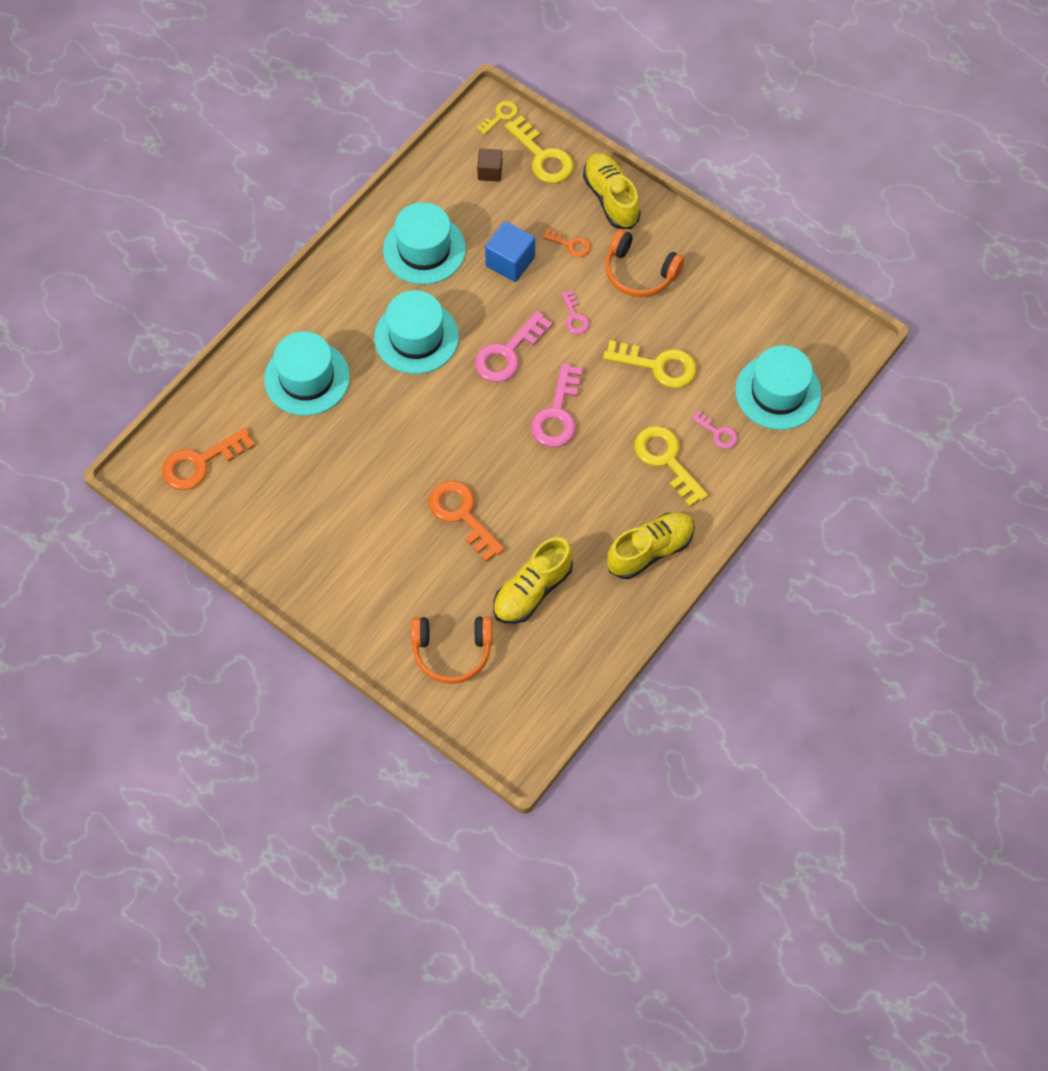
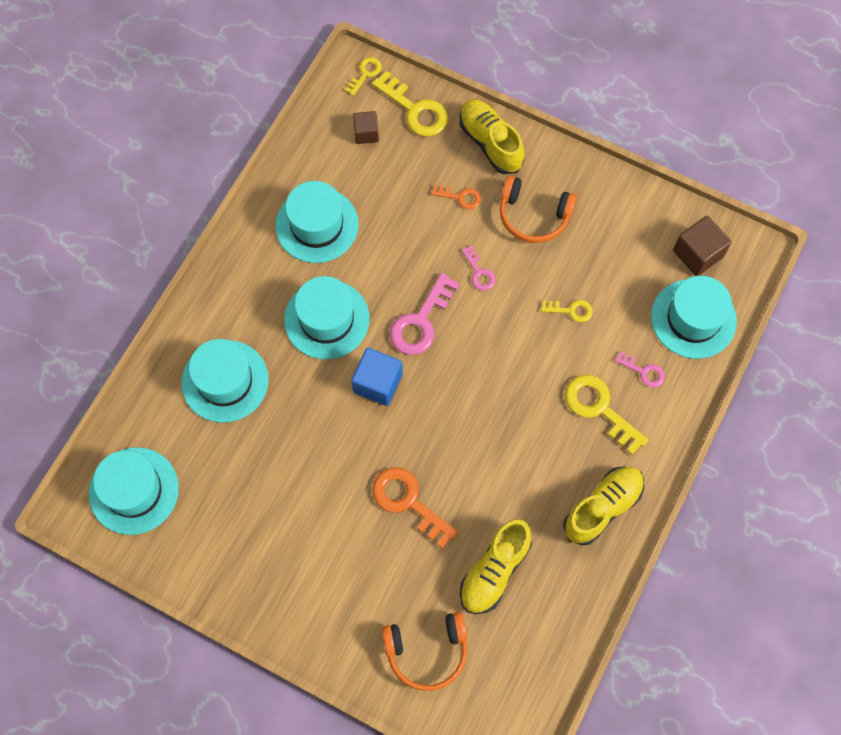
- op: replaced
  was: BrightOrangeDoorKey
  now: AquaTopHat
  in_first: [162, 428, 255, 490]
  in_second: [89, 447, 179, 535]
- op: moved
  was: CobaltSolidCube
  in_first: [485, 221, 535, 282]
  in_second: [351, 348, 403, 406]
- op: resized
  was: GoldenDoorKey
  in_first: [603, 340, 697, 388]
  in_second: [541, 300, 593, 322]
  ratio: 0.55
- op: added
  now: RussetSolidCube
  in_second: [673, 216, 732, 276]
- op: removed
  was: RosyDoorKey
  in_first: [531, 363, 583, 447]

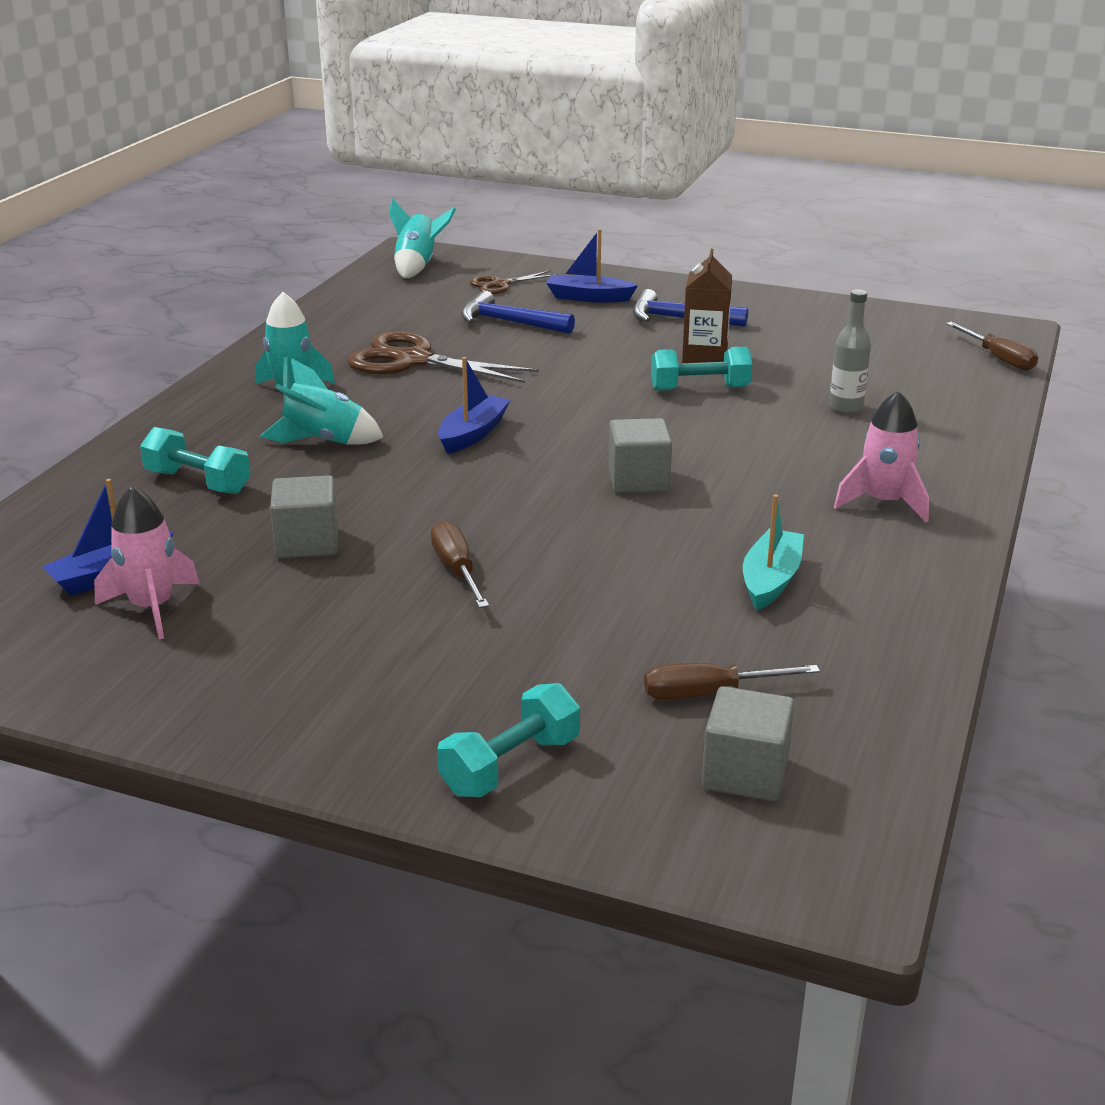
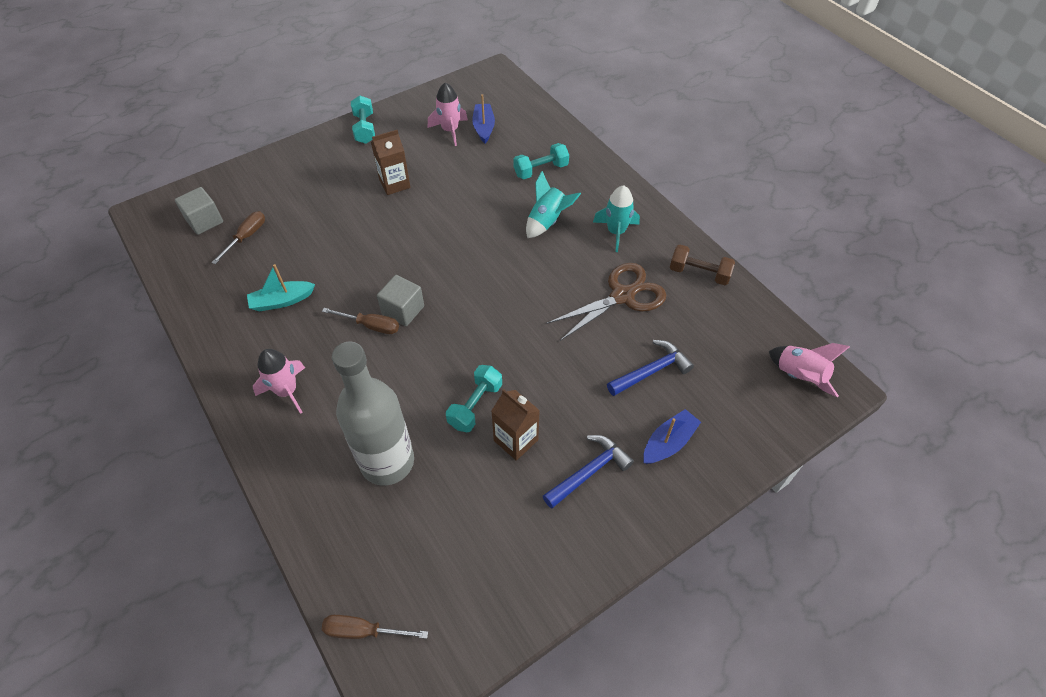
- op: turned
  was: AquaBoat
  in_first: [743, 494, 804, 610]
  in_second: [247, 264, 315, 311]
  clockwise: 105
- op: moved
  was: RussetFlatScrewdriver
  in_first: [431, 520, 489, 608]
  in_second: [322, 308, 399, 334]
- op: resized
  was: GreyDrinkBottle
  in_first: [829, 289, 871, 414]
  in_second: [332, 342, 414, 486]
  ratio: 2.21
- op: moved
  was: AquaHandWeight
  in_first: [437, 683, 580, 797]
  in_second: [351, 95, 375, 144]
- op: added
  now: RussetMilkCarton
  in_second: [371, 130, 411, 195]
- op: added
  now: RussetHandWeight
  in_second: [670, 244, 735, 285]
- op: recoloured
  was: AquaToyRocket
  now: RosyToyRocket
  in_first: [389, 198, 456, 278]
  in_second: [769, 343, 850, 397]
- op: removed
  was: GreySolidCube
  in_first: [270, 475, 338, 558]
- op: removed
  was: CobaltBoat
  in_first: [438, 357, 510, 454]
- op: removed
  was: RussetScissors
  in_first: [470, 270, 559, 294]

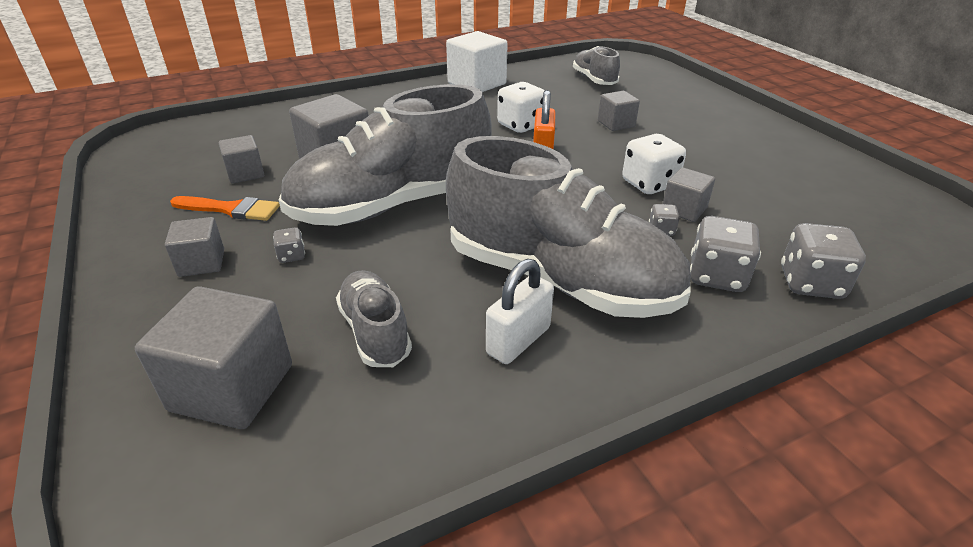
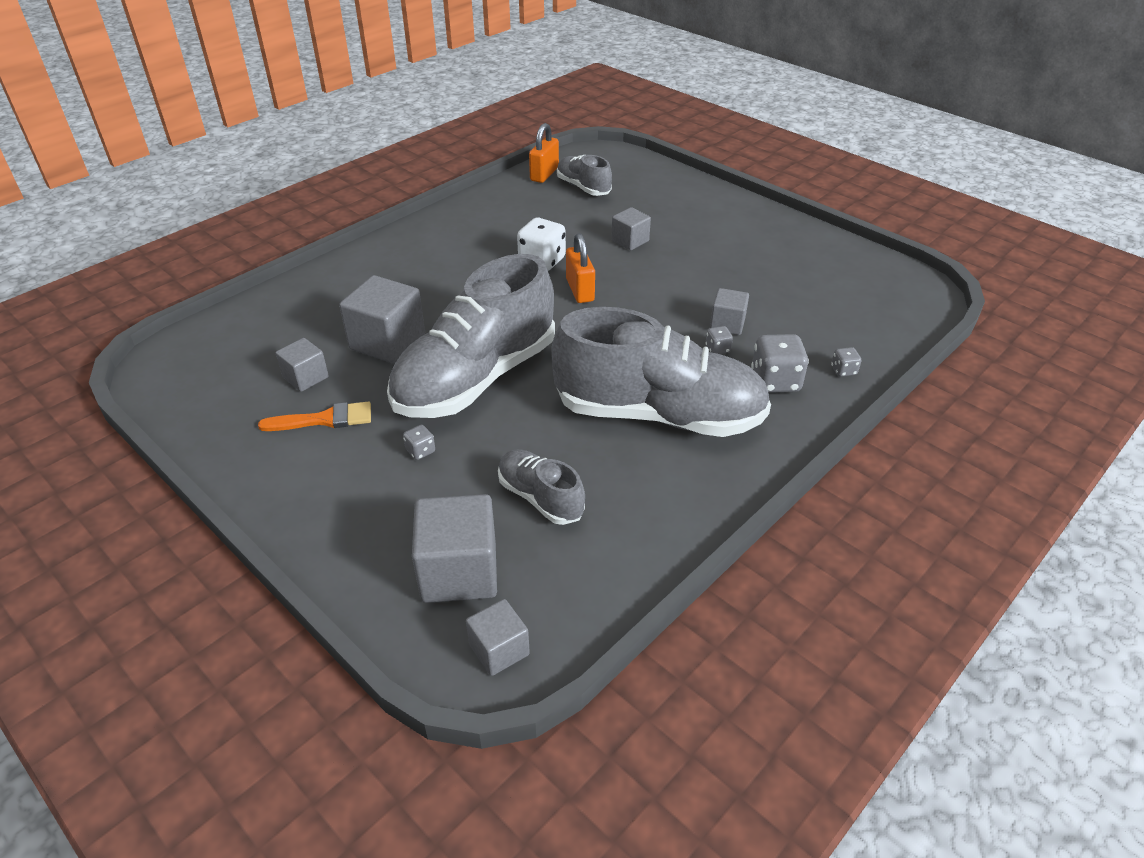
- op: moved
  was: GreySolidCube
  in_first: [165, 217, 224, 277]
  in_second: [466, 599, 530, 676]
- op: added
  now: BrightOrangeLock
  in_second: [529, 123, 559, 183]
- op: resized
  was: GreyGameDie
  in_first: [781, 223, 866, 299]
  in_second: [831, 347, 861, 377]
  ratio: 0.49
- op: removed
  was: PureWhiteSolidCube
  in_first: [446, 31, 508, 92]
- op: removed
  was: PureWhiteLock
  in_first: [486, 259, 554, 364]
- op: removed
  was: PureWhiteGameDie
  in_first: [622, 134, 686, 194]

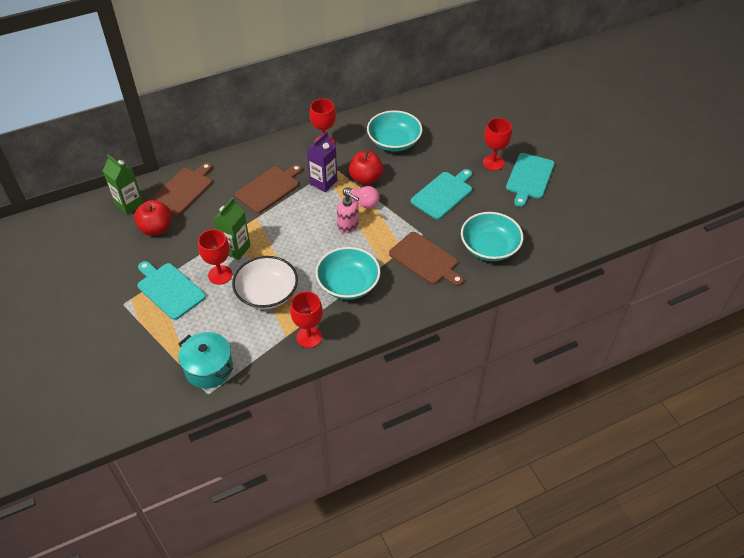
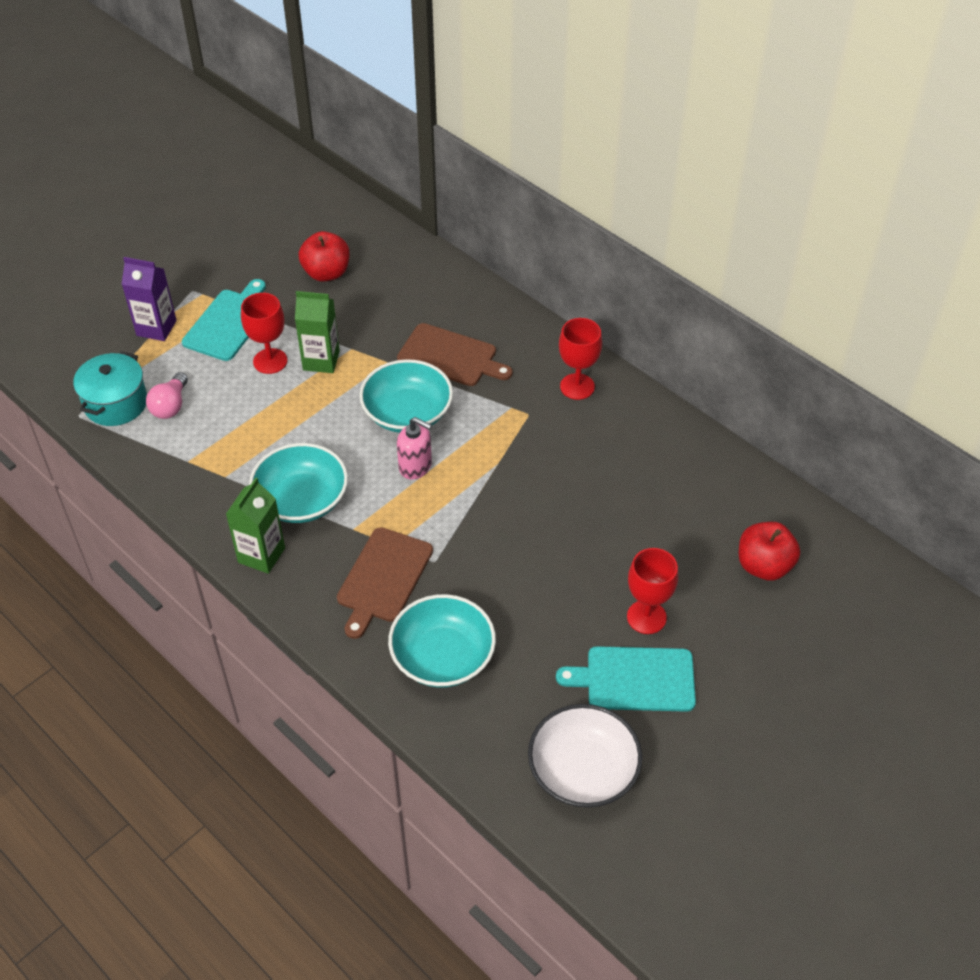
- op: moved
  was: VioletMilkCarton
  in_first: [307, 131, 337, 192]
  in_second: [122, 257, 177, 341]
- op: moved
  was: RosyLightBulb
  in_first: [343, 186, 379, 209]
  in_second: [146, 372, 188, 419]
- op: moved
  was: GreenMilkCarton
  in_first: [103, 155, 143, 215]
  in_second: [226, 478, 285, 574]
- op: moved
  was: AquaBowl
  in_first: [367, 110, 422, 152]
  in_second: [359, 359, 453, 433]
- op: turned
  was: RosyPumpBottle
  in_first: [337, 193, 359, 233]
  in_second: [397, 417, 432, 480]
  clockwise: -75
- op: moved
  was: PureWhiteBowl
  in_first: [232, 256, 298, 309]
  in_second: [528, 704, 642, 808]
- op: moved
  was: CrimsonApple
  in_first: [349, 151, 383, 185]
  in_second: [739, 522, 800, 581]
- op: removed
  was: RussetBreadBoard
  in_first: [150, 163, 212, 216]
- op: removed
  was: CrimsonGoblet
  in_first: [290, 291, 323, 348]
- op: removed
  was: AquaBreadBoard
  in_first: [411, 169, 472, 219]

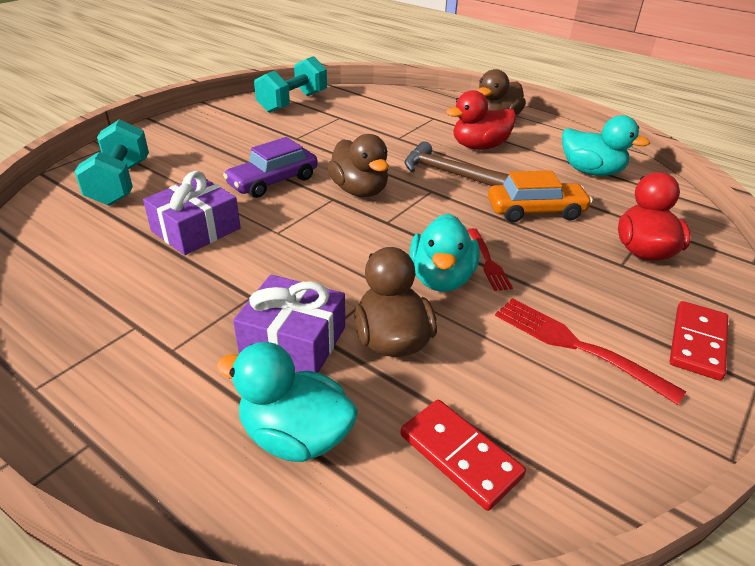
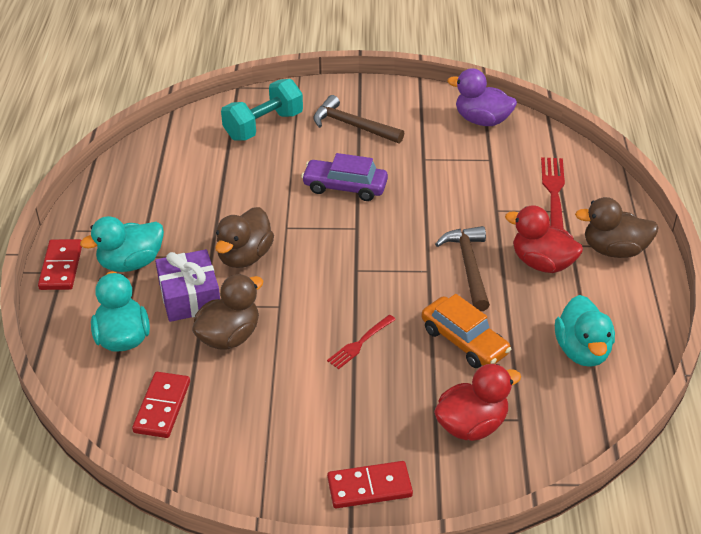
- op: added
  now: CrimsonDominoTile
  in_second: [38, 239, 82, 290]
- op: moved
  was: AquaDuck
  in_first: [410, 214, 480, 292]
  in_second: [80, 216, 164, 272]
- op: moved
  was: RussetDuck
  in_first: [327, 134, 389, 197]
  in_second: [215, 207, 274, 268]
- op: added
  now: RussetHammer
  in_second: [313, 95, 404, 144]
- op: replaced
  was: AquaHandWeight
  now: VioletDuck
  in_first: [254, 56, 327, 113]
  in_second: [447, 68, 517, 126]
- op: moved
  was: CrimsonTableFork
  in_first: [495, 298, 686, 405]
  in_second: [541, 157, 565, 229]
- op: removed
  was: VioletPresent
  in_first: [143, 171, 241, 255]

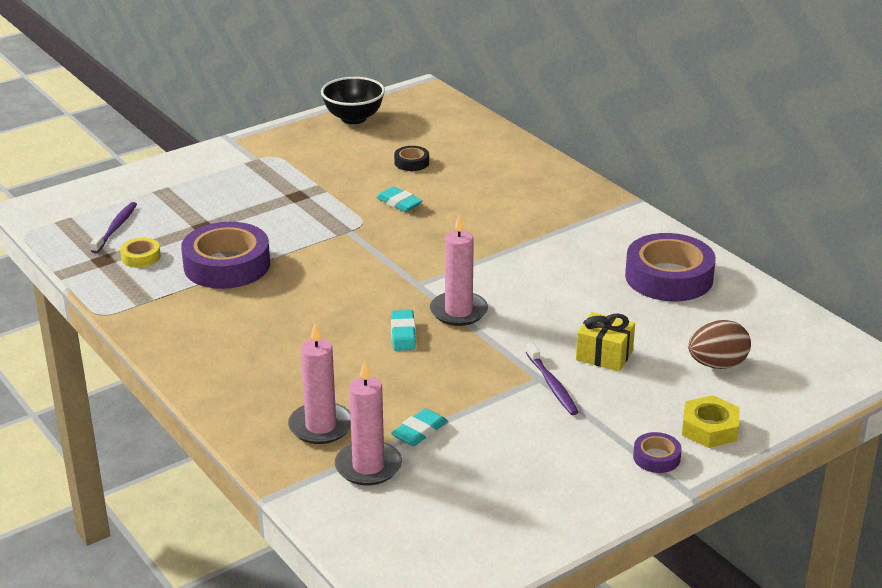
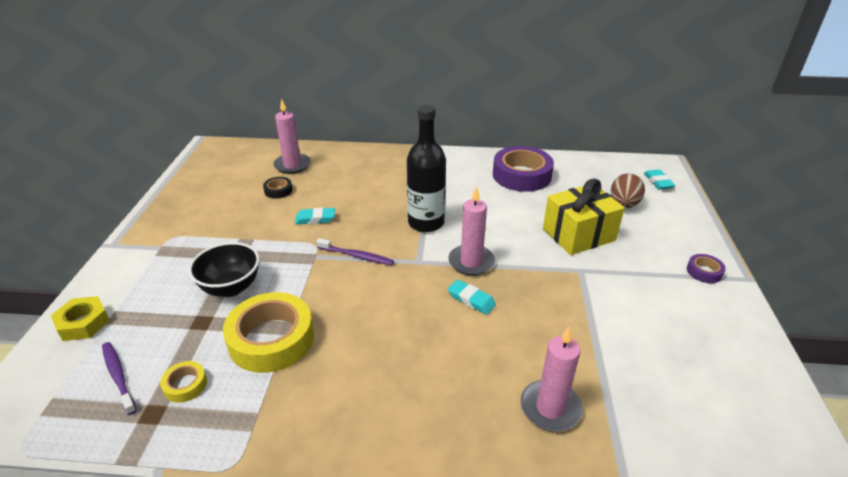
- op: moved
  was: GoldenHexNut
  in_first: [682, 395, 740, 448]
  in_second: [51, 296, 110, 341]
- op: moved
  was: EbonyBowl
  in_first: [321, 77, 385, 124]
  in_second: [188, 242, 260, 297]
- op: recoloured
  was: VioletStickyTape
  now: GoldenStickyTape
  in_first: [181, 222, 270, 289]
  in_second: [223, 292, 314, 373]
- op: moved
  was: RosyPillarCandle
  in_first: [335, 360, 402, 486]
  in_second: [273, 99, 311, 174]
- op: moved
  was: VioletDentalBrush
  in_first: [526, 342, 579, 415]
  in_second: [316, 238, 394, 265]
- op: added
  now: EbonyDrinkBottle
  in_second: [407, 105, 446, 232]
- op: resized
  was: GoldenPresent
  in_first: [576, 312, 635, 371]
  in_second: [543, 179, 625, 255]
  ratio: 1.65
- op: moved
  was: AquaGumEraser
  in_first: [391, 408, 448, 446]
  in_second: [644, 169, 676, 190]

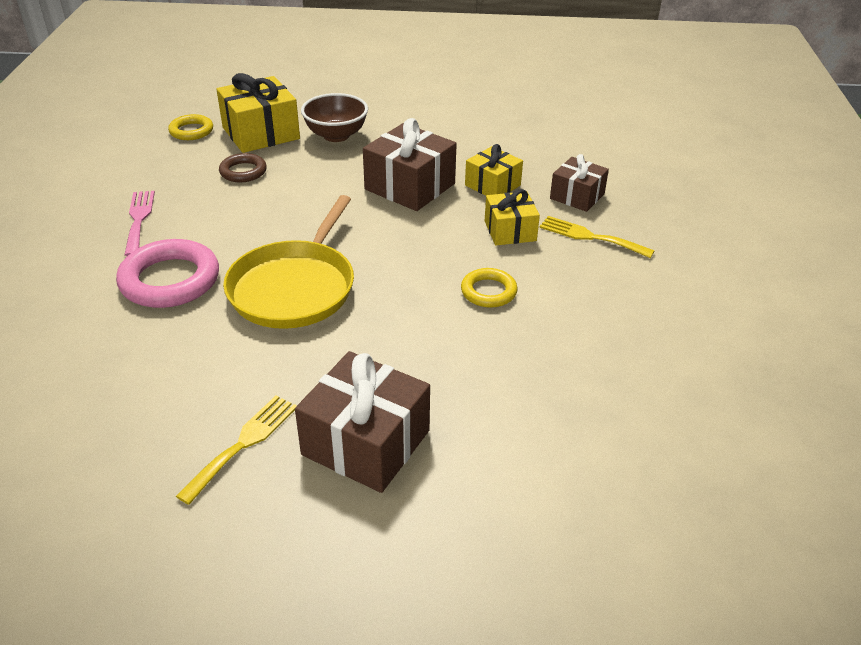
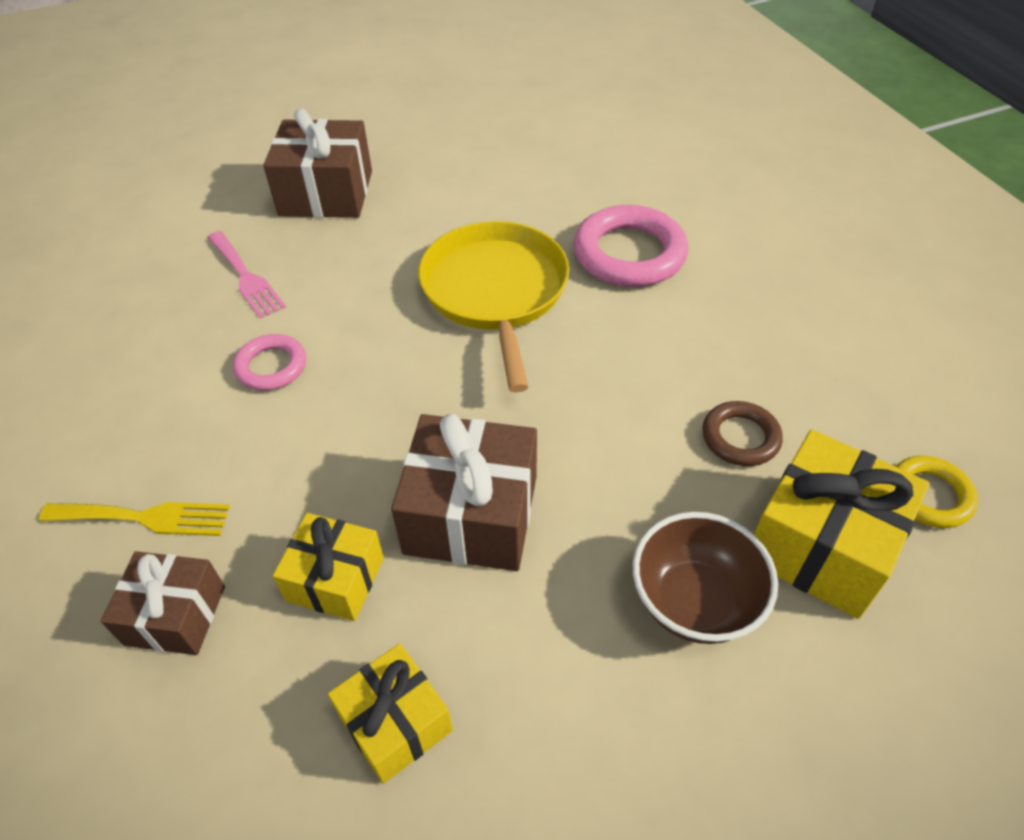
- op: moved
  was: RosyTableFork
  in_first: [124, 191, 155, 256]
  in_second: [207, 231, 286, 319]
- op: recoloured
  was: GoldenHoop
  now: RosyHoop
  in_first: [461, 268, 518, 308]
  in_second: [233, 334, 306, 391]
- op: moved
  was: GoldenPresent
  in_first: [485, 189, 540, 245]
  in_second: [328, 643, 453, 784]
- op: removed
  was: GoldenTableFork
  in_first: [176, 395, 297, 505]

